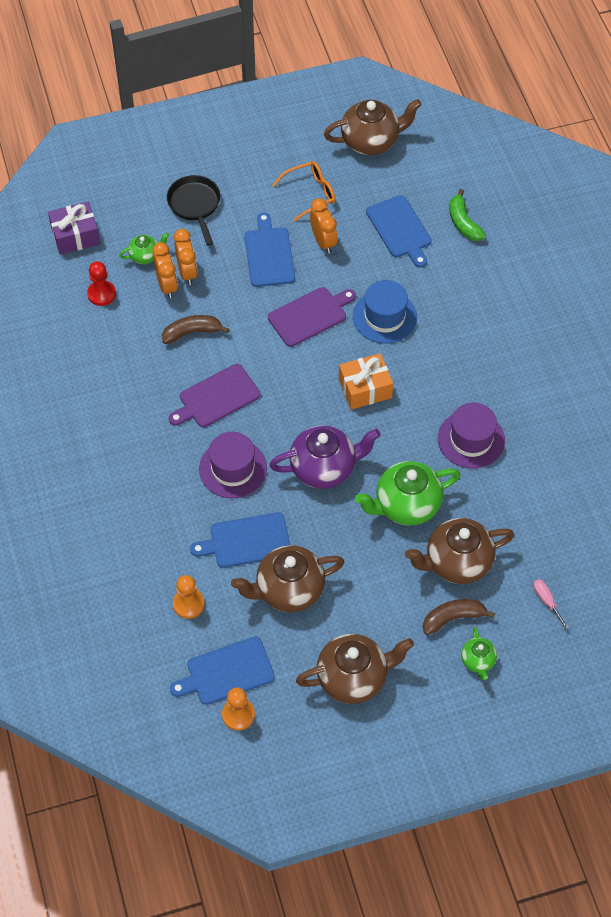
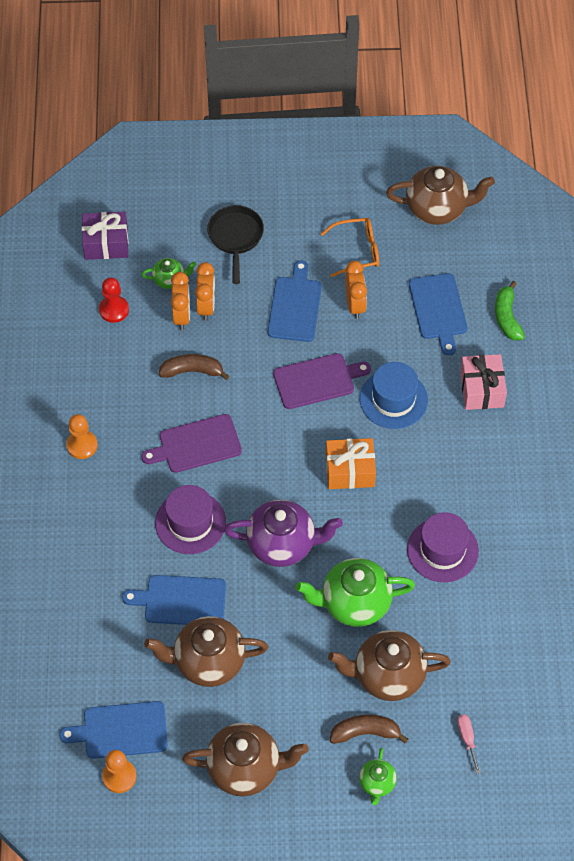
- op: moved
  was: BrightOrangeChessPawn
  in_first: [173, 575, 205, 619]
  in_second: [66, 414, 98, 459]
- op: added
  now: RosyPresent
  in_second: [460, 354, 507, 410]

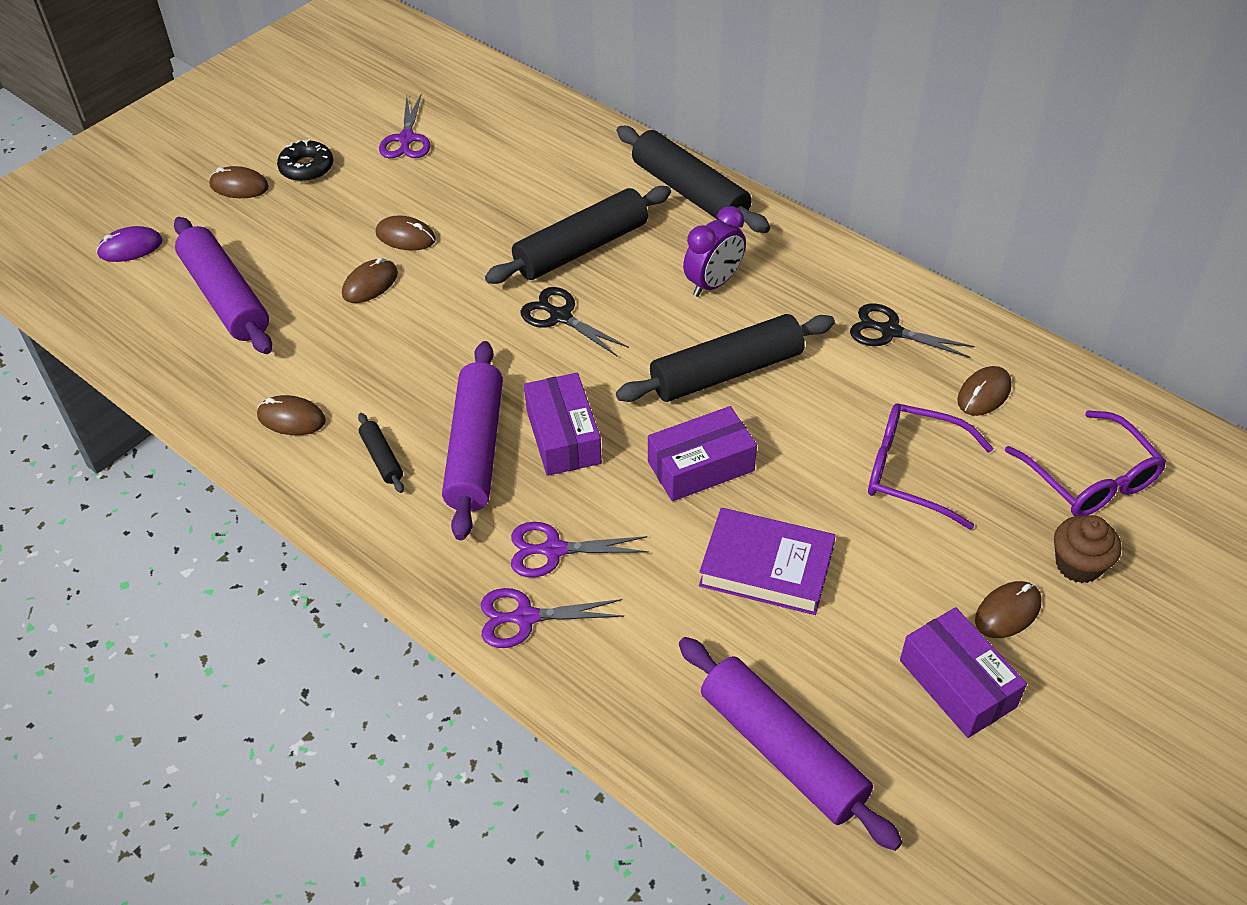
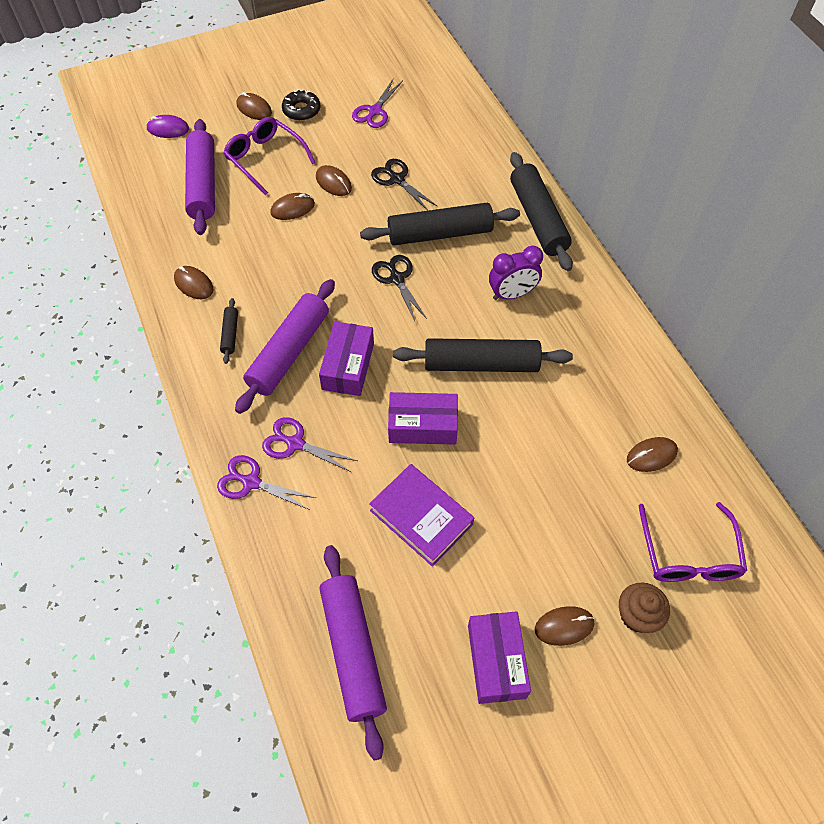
- op: moved
  was: VioletSpectacles
  in_first: [868, 404, 993, 530]
  in_second: [223, 117, 316, 195]
- op: moved
  was: EbonyScissors
  in_first: [850, 304, 975, 358]
  in_second: [371, 159, 438, 211]

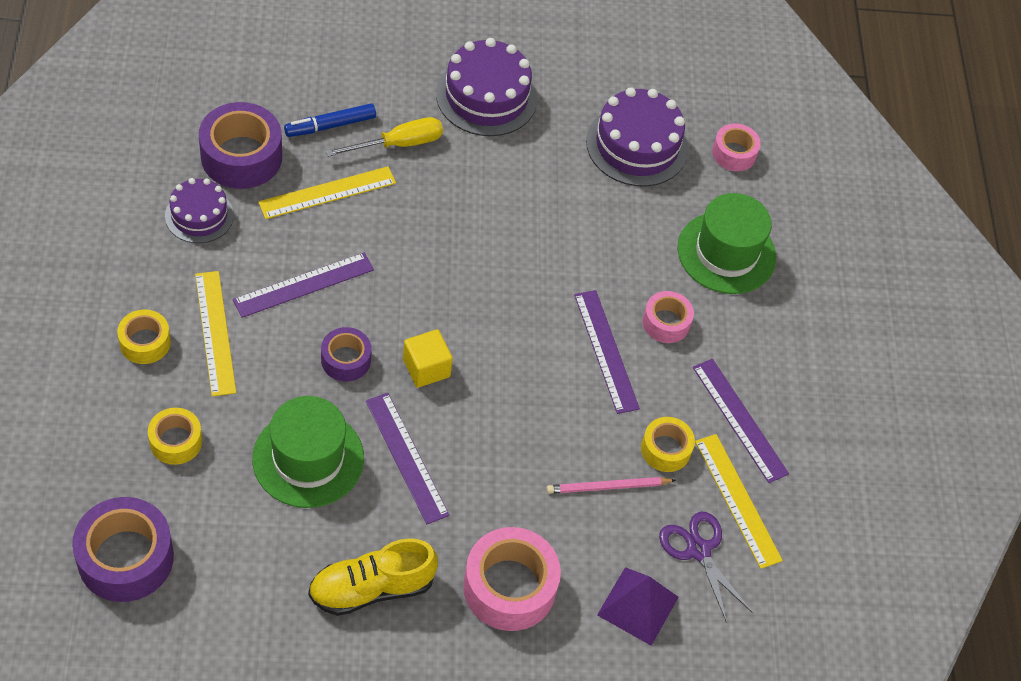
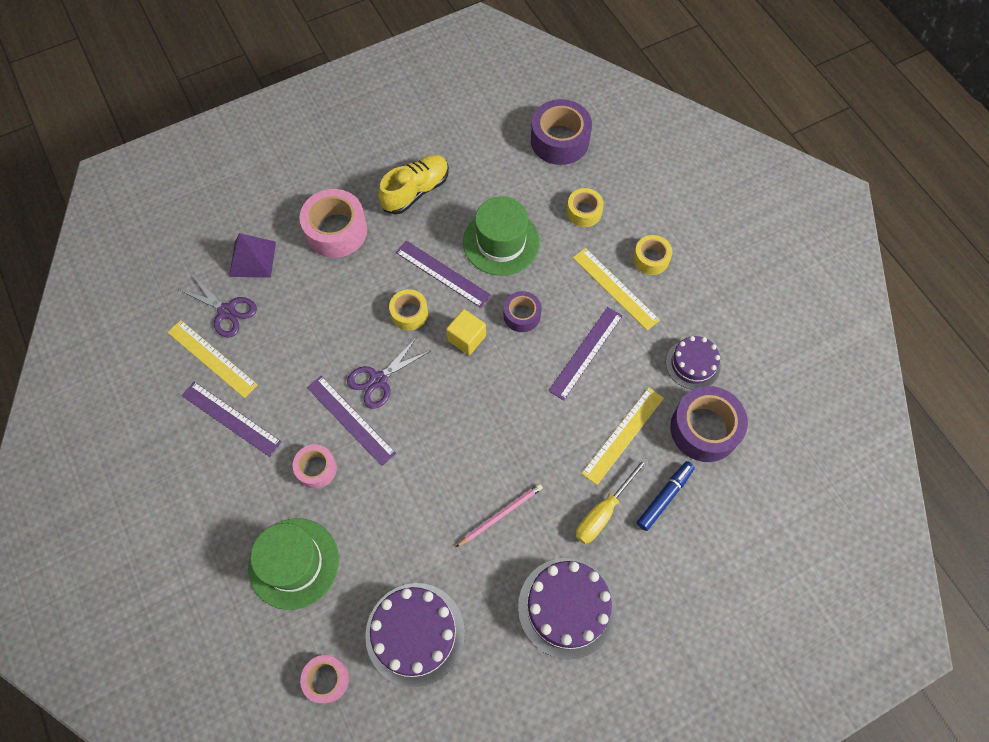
- op: added
  now: VioletScissors
  in_second: [347, 337, 430, 409]
- op: moved
  was: GoldenStickyTape
  in_first: [641, 417, 695, 472]
  in_second: [389, 289, 428, 330]
- op: moved
  was: RosyWoodenPencil
  in_first: [546, 477, 676, 494]
  in_second: [456, 484, 543, 547]

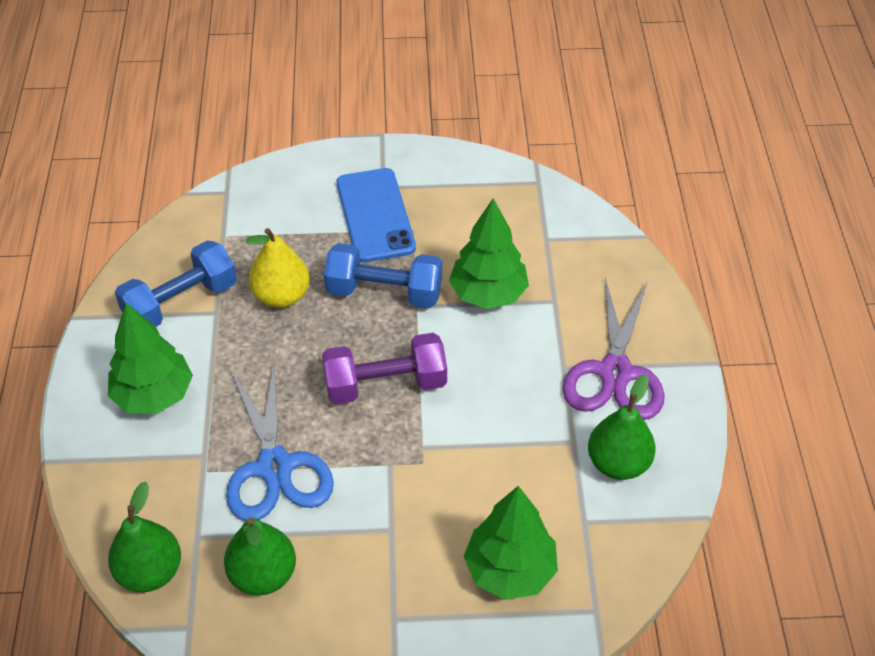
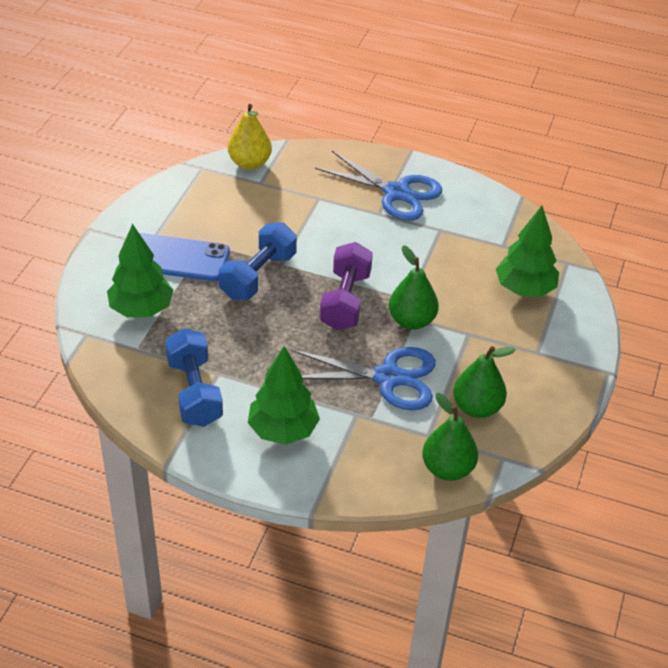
- op: moved
  was: GreenTree
  in_first: [449, 199, 529, 309]
  in_second: [107, 224, 174, 317]
- op: moved
  was: GoldenPear
  in_first: [246, 228, 310, 308]
  in_second: [228, 104, 272, 170]
- op: recoloured
  was: VioletScissors
  now: CobaltScissors
  in_first: [563, 278, 665, 420]
  in_second: [315, 151, 442, 221]
- op: moved
  was: GreenPear
  in_first: [588, 374, 655, 480]
  in_second: [389, 245, 439, 330]

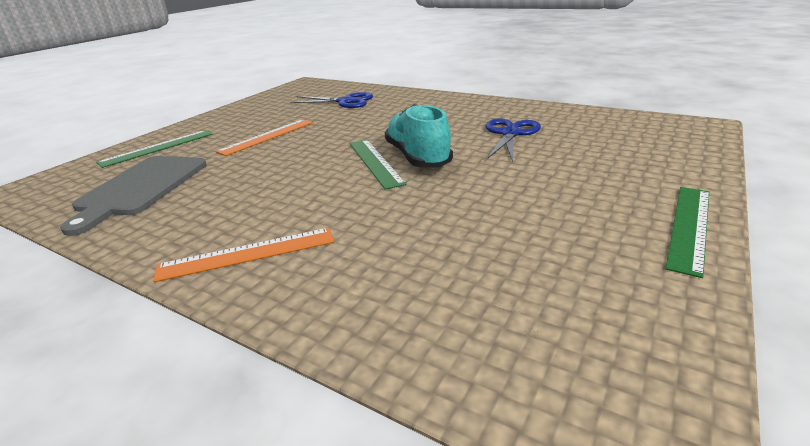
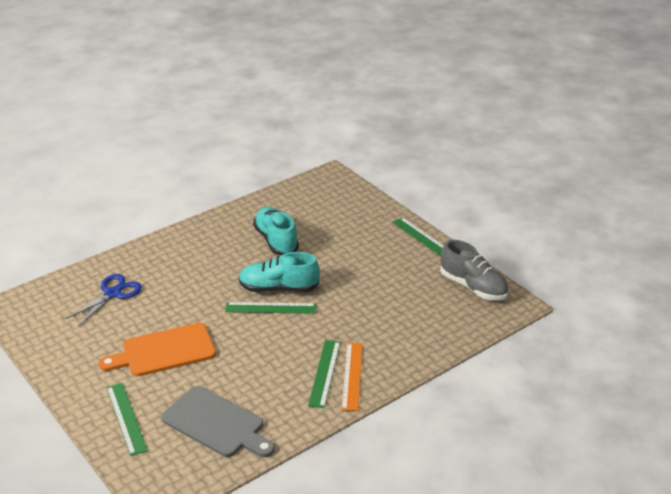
- op: replaced
  was: BrightOrangeStraightedge
  now: BrightOrangeBreadBoard
  in_first: [216, 119, 313, 156]
  in_second: [99, 323, 216, 376]
- op: replaced
  was: CobaltScissors
  now: AquaShoe
  in_first: [486, 118, 541, 162]
  in_second: [253, 207, 299, 255]
- op: added
  now: GreenStraightedge
  in_second: [308, 340, 340, 408]
- op: added
  now: GreyShoe
  in_second: [440, 240, 509, 300]

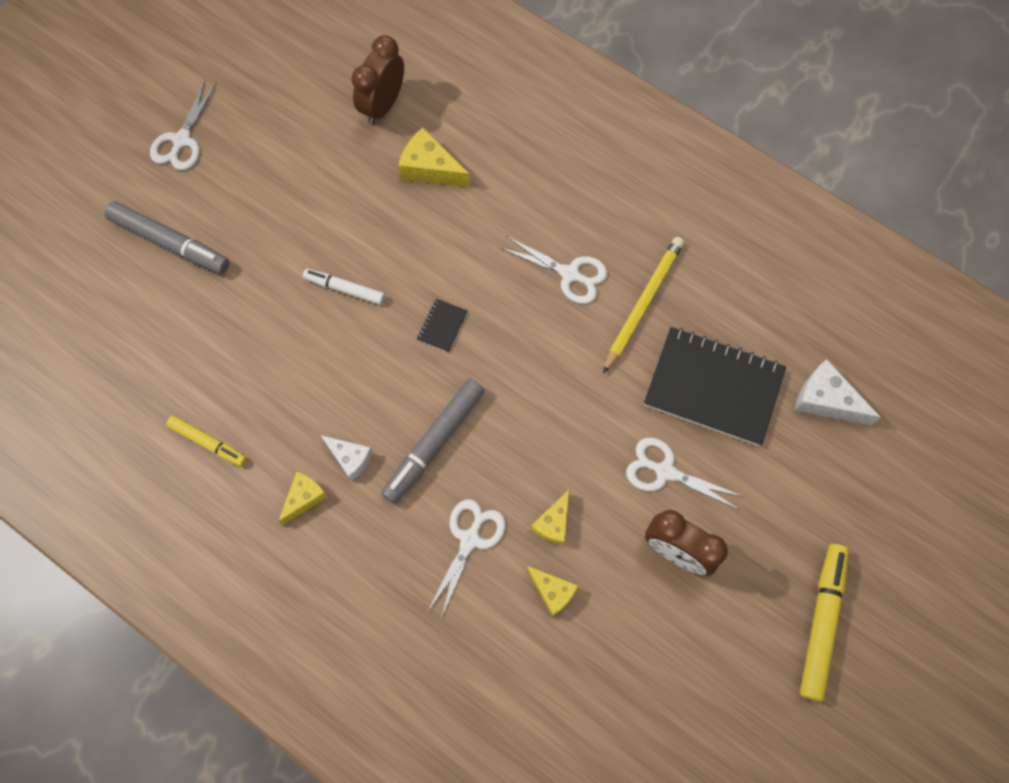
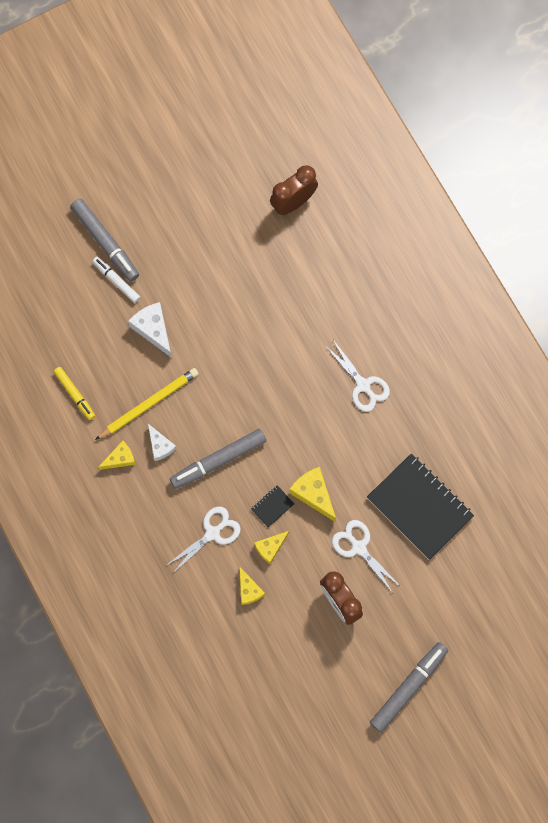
- op: moved
  was: PureWhiteFeltPen
  in_first: [303, 269, 385, 305]
  in_second: [92, 257, 140, 303]
- op: moved
  was: GoldenWoodenPencil
  in_first: [603, 237, 684, 374]
  in_second: [95, 368, 199, 440]
- op: moved
  was: PureWhiteCheeseWedge
  in_first: [795, 359, 881, 426]
  in_second: [128, 302, 172, 358]
- op: moved
  was: EbonyNotebook
  in_first: [417, 298, 468, 353]
  in_second: [251, 485, 294, 527]
- op: moved
  was: GoldenCheeseWedge
  in_first: [398, 128, 470, 187]
  in_second: [289, 467, 336, 522]
- op: recoloured
  was: GoldenFeltPen
  now: GreyFeltPen
  in_first: [800, 544, 849, 702]
  in_second: [370, 642, 448, 732]
- op: removed
  was: PureWhiteScissors
  in_first: [150, 80, 217, 170]

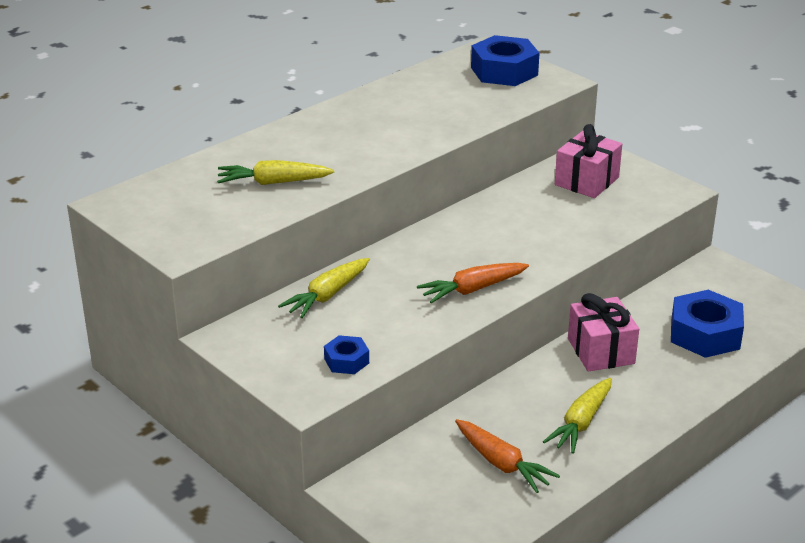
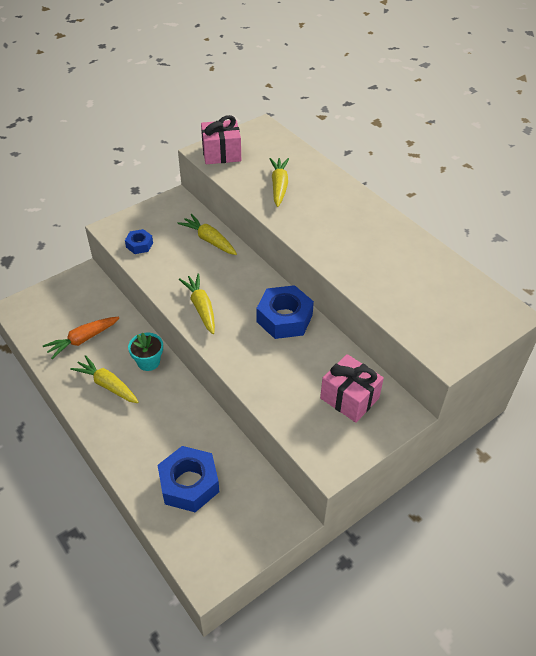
- op: added
  now: AquaPlantPot
  in_second: [128, 333, 163, 371]
- op: recoloured
  was: BrightOrangeToyCarrot
  now: GoldenToyCarrot
  in_first: [417, 263, 529, 303]
  in_second: [179, 273, 215, 334]
- op: moved
  was: RosyPresent
  in_first: [568, 293, 639, 372]
  in_second: [201, 115, 241, 164]
- op: moved
  was: CobaltHexNut
  in_first: [471, 35, 539, 86]
  in_second: [256, 285, 314, 339]

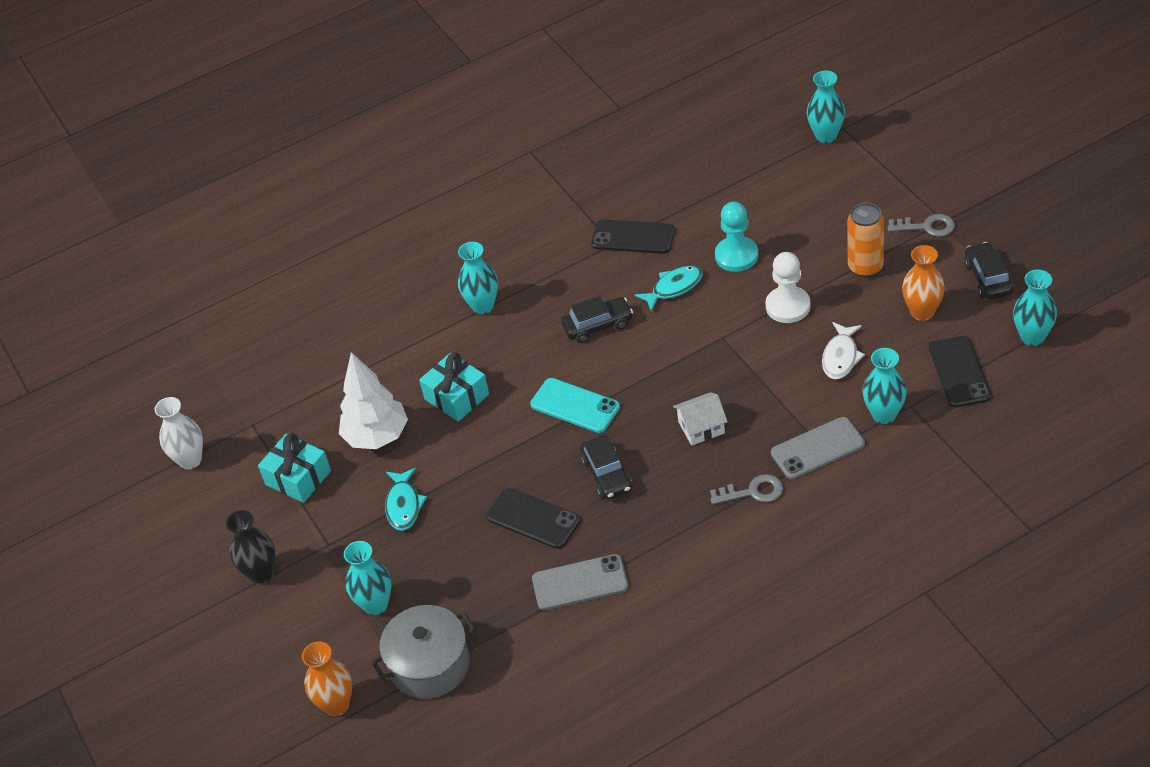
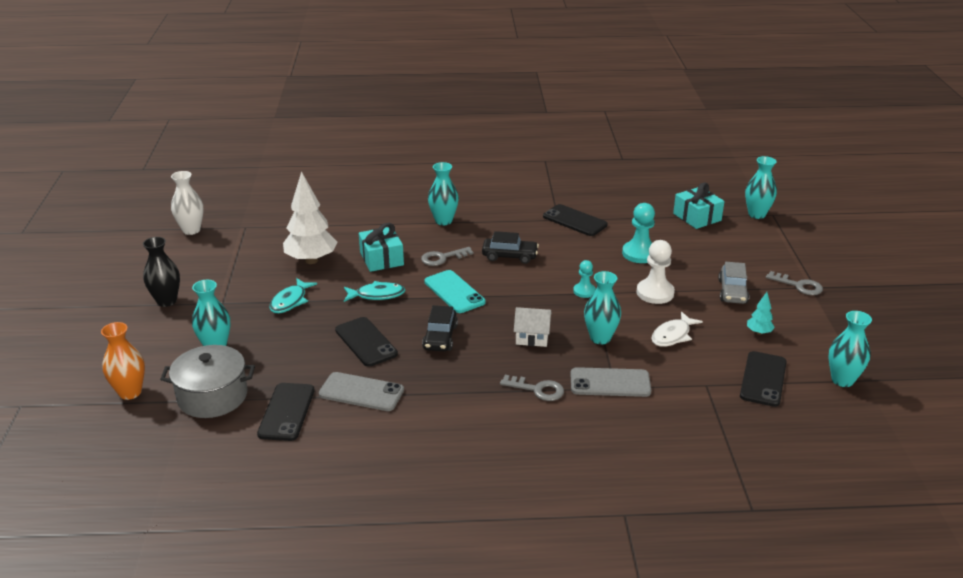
- op: added
  now: EbonyMobilePhone
  in_second: [257, 383, 315, 441]
- op: moved
  was: AquaFish
  in_first: [635, 265, 703, 312]
  in_second: [344, 281, 406, 302]
- op: added
  now: GreyDoorKey
  in_second: [421, 247, 473, 266]
- op: added
  now: AquaChessPawn
  in_second: [573, 260, 596, 298]
- op: moved
  was: AquaVase
  in_first: [862, 348, 907, 424]
  in_second: [584, 271, 621, 344]
- op: moved
  was: AquaPresent
  in_first: [258, 433, 331, 503]
  in_second: [673, 183, 725, 229]
- op: replaced
  was: BrightOrangeSodaCan
  now: GreyToyCar
  in_first: [847, 203, 884, 277]
  in_second: [718, 262, 749, 304]
- op: replaced
  was: BrightOrangeVase
  now: AquaTree
  in_first: [902, 245, 945, 321]
  in_second: [747, 292, 775, 335]
- op: removed
  was: EbonyToyCar
  in_first: [964, 242, 1013, 300]

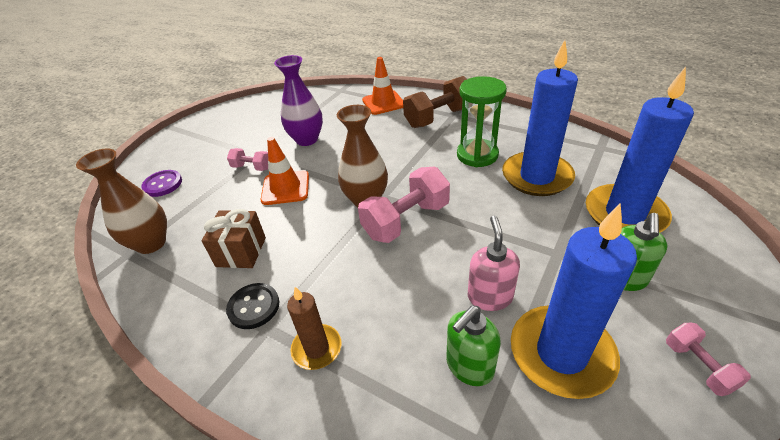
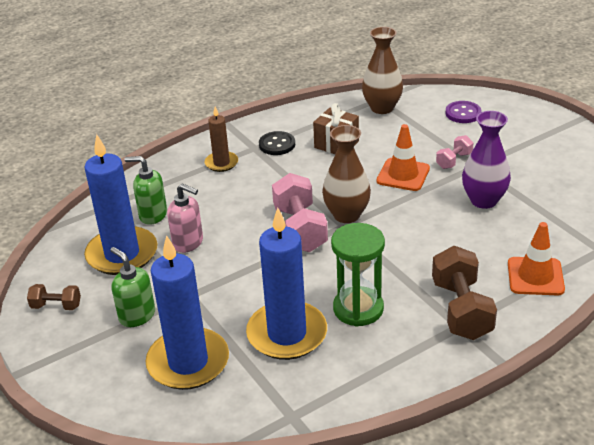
- op: recoloured
  was: RosyHandWeight
  now: RussetHandWeight
  in_first: [666, 323, 751, 396]
  in_second: [27, 284, 81, 310]
- op: turned
  was: GreenPumpBottle
  in_first: [446, 306, 501, 386]
  in_second: [125, 156, 167, 225]
  clockwise: -60

